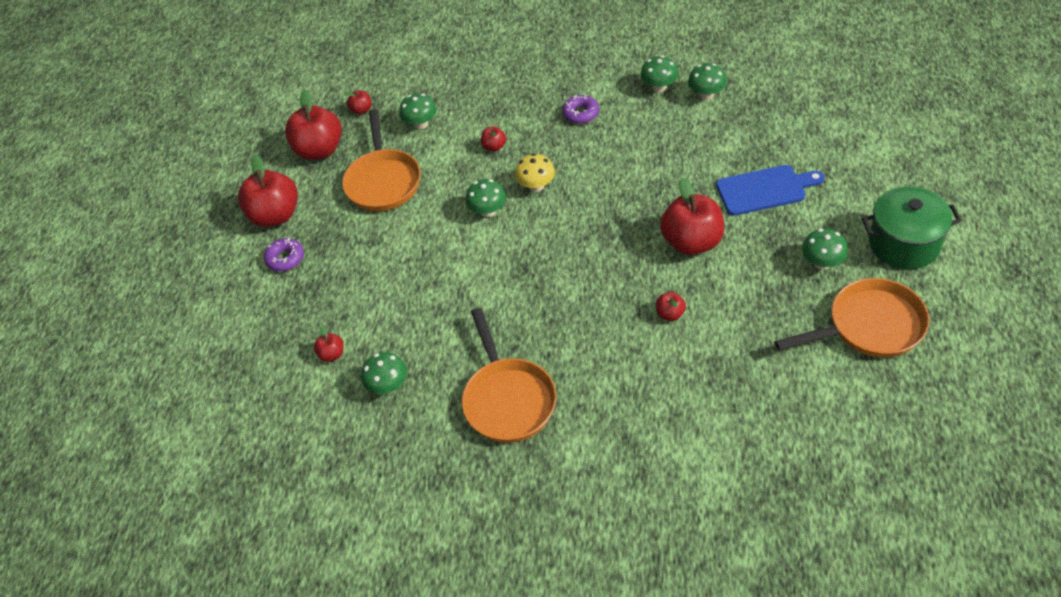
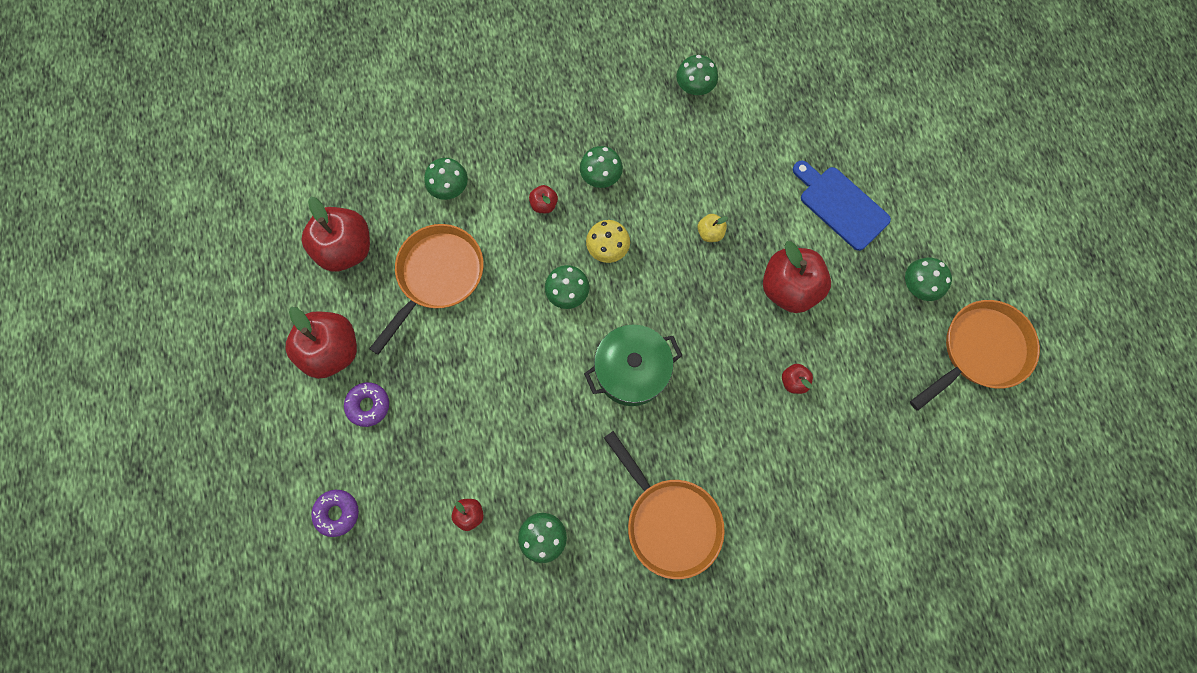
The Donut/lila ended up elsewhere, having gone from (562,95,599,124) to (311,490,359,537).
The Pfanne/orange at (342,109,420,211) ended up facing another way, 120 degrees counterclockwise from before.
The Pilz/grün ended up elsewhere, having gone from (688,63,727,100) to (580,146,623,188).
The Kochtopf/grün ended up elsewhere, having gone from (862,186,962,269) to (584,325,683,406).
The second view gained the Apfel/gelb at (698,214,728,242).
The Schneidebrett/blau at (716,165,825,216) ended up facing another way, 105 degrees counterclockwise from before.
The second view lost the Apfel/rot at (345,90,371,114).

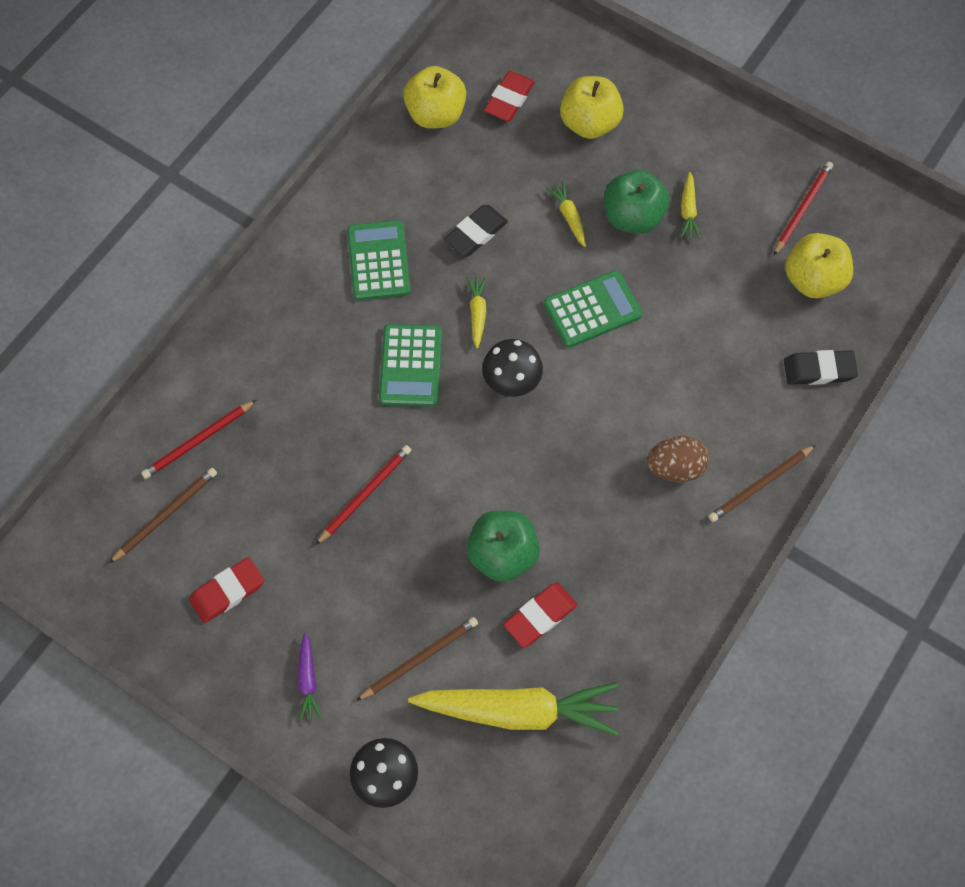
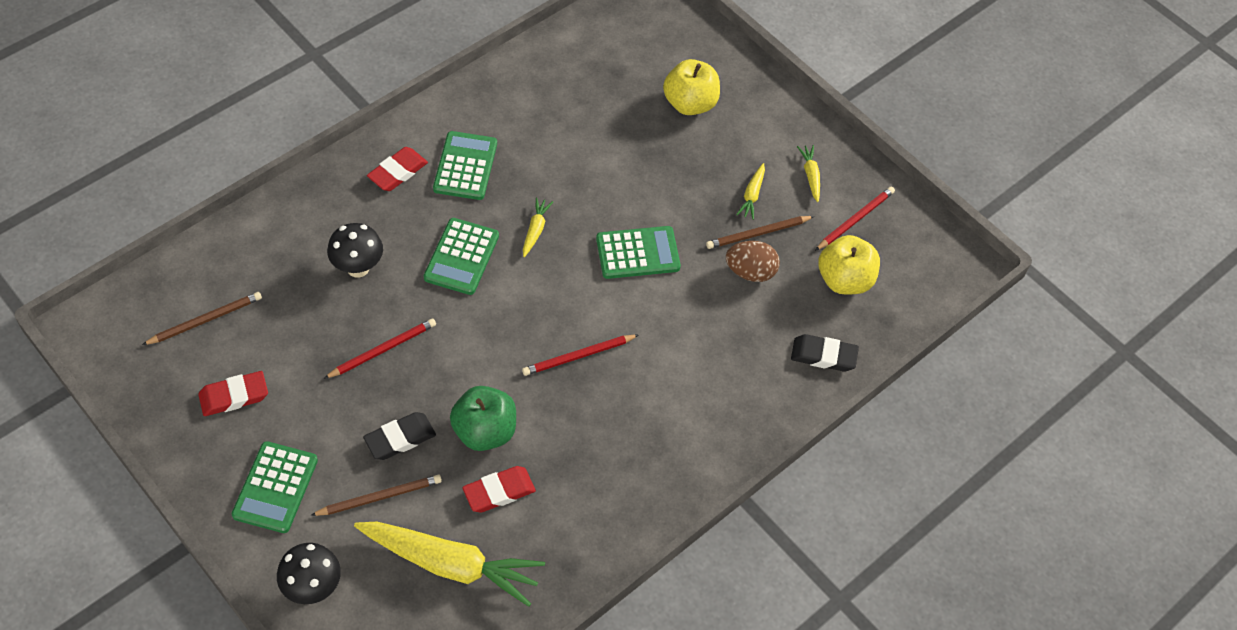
Where the Karotte/lila stood at (297,633,322,722), the Taschenrechner/grün came to stand at (232,441,318,533).
The Pilz/schwarz ended up elsewhere, having gone from (482,339,543,397) to (327,223,383,278).
The Radiergummi/schwarz ended up elsewhere, having gone from (444,205,508,256) to (363,412,436,460).
The Radiergummi/rot ended up elsewhere, having gone from (484,71,535,121) to (367,147,428,191).
The Bleistift/rot ended up elsewhere, having gone from (141,400,256,479) to (522,335,639,376).
The Bleistift/braun ended up elsewhere, having gone from (708,445,816,522) to (706,216,815,249).
The Ei/braun ended up elsewhere, having gone from (647,436,709,482) to (726,241,780,282).
The Karotte/gelb ended up elsewhere, having gone from (546,181,586,247) to (797,145,820,202).
The second view lost the Apfel/gelb at (403,66,466,129).
The second view lost the Apfel/grün at (604,170,669,234).

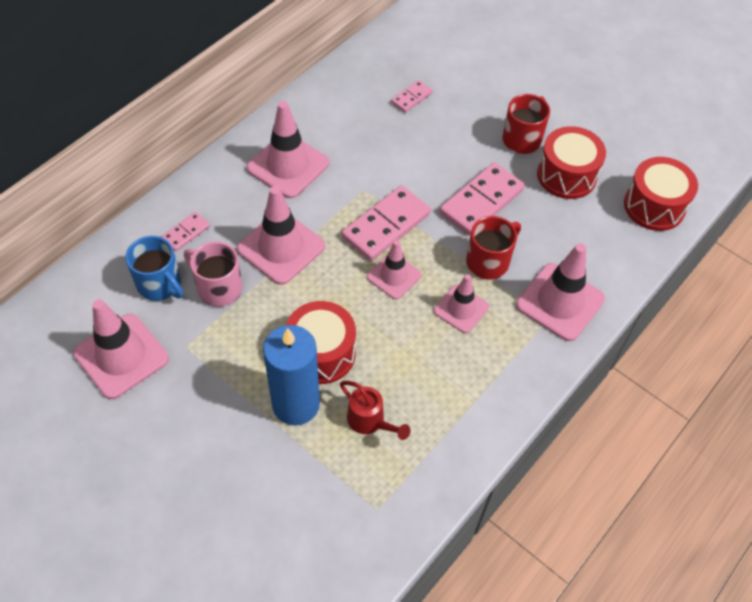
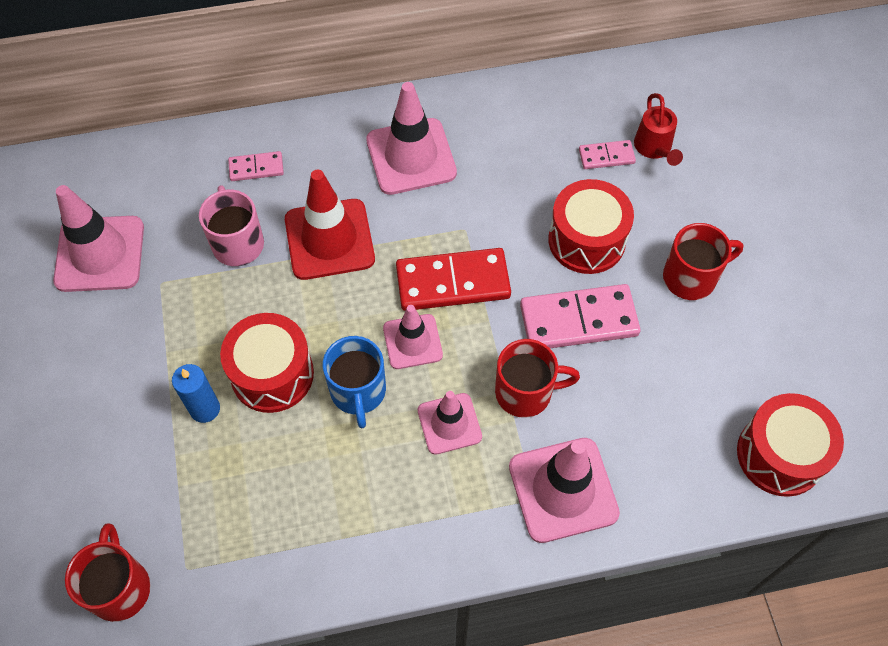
The second view gained the Tasse/rot at (65,523,151,622).
The size of the Kerze/blau at (263,325,320,426) changed by a factor of 0.54.
What was the Leitkegel/rosa at (237,186,325,285) turned into the Leitkegel/rot at (285,170,375,280).
The Tasse/blau ended up elsewhere, having gone from (125,236,183,301) to (323,336,386,428).
What was the Dominostein/rosa at (342,186,431,261) turned into the Dominostein/rot at (396,248,511,311).
The Trommel/rot ended up elsewhere, having gone from (537,126,606,199) to (548,179,634,274).
The Gießkanne/rot ended up elsewhere, having gone from (340,381,411,440) to (634,93,683,166).

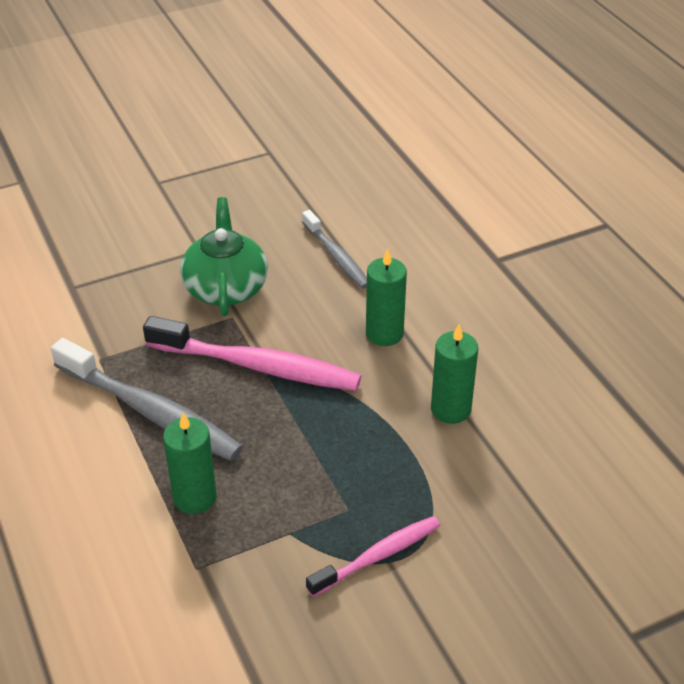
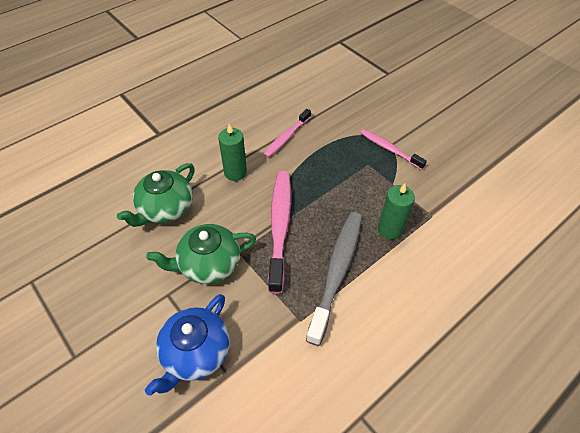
Where the Zahnbürste/grau stood at (302,210,367,289), the Teekanne/grün came to stand at (117,163,195,227).
The second view gained the Teekanne/blau at (145,294,230,396).
Where the Kerze/grün stood at (431,324,478,424), the Zahnbürste/rosa came to stand at (263,109,311,158).

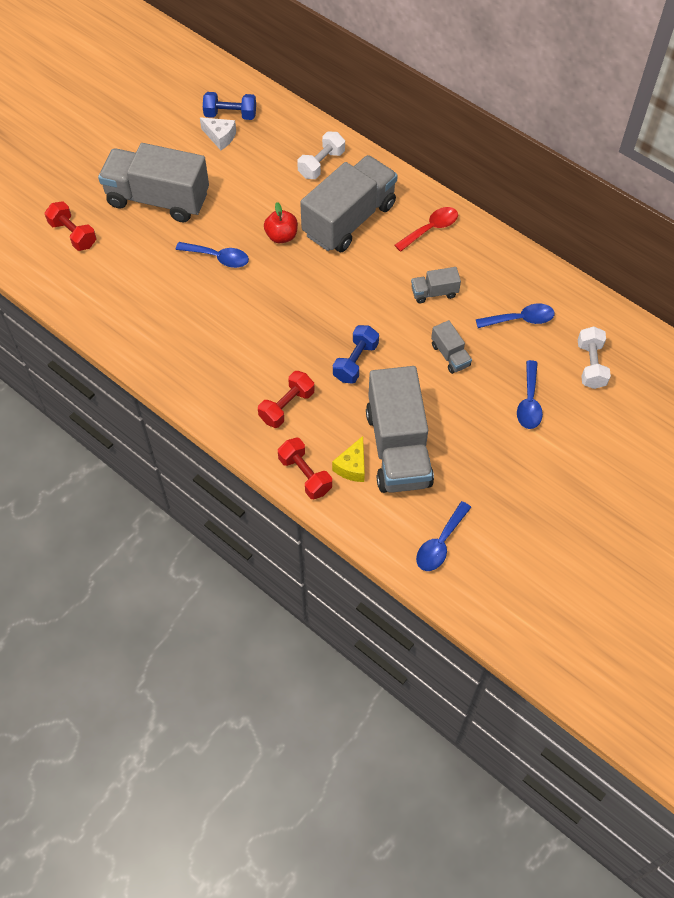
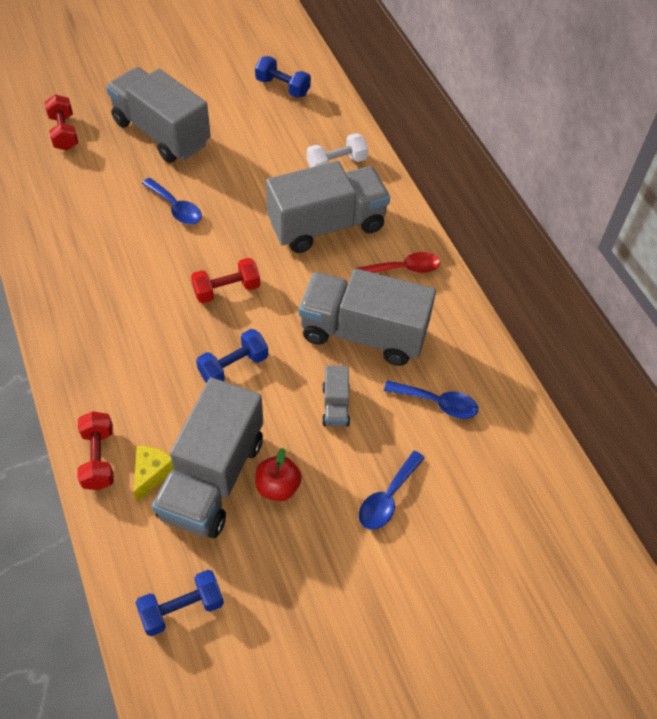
The Käse/gelb at (332,436,365,482) ended up facing another way, 150 degrees clockwise from before.
Where the Löffel/blau stood at (416,501,471,571), the Hantel/blau came to stand at (135,570,224,636).
The Hantel/rot ended up elsewhere, having gone from (258,371,315,428) to (191,258,260,304).
The Apfel/rot ended up elsewhere, having gone from (264,202,298,243) to (255,448,302,501).
The size of the Lastwagen/grau at (411,267,461,303) changed by a factor of 2.29.
The second view lost the Käse/weiß at (200,117,236,150).
The second view lost the Hantel/weiß at (578,326,611,389).

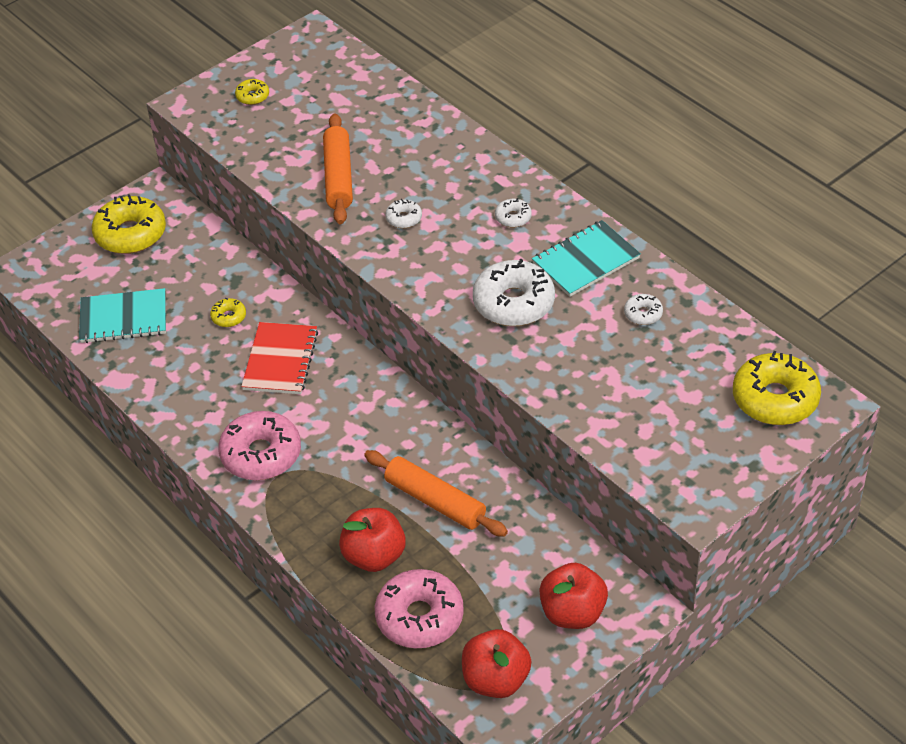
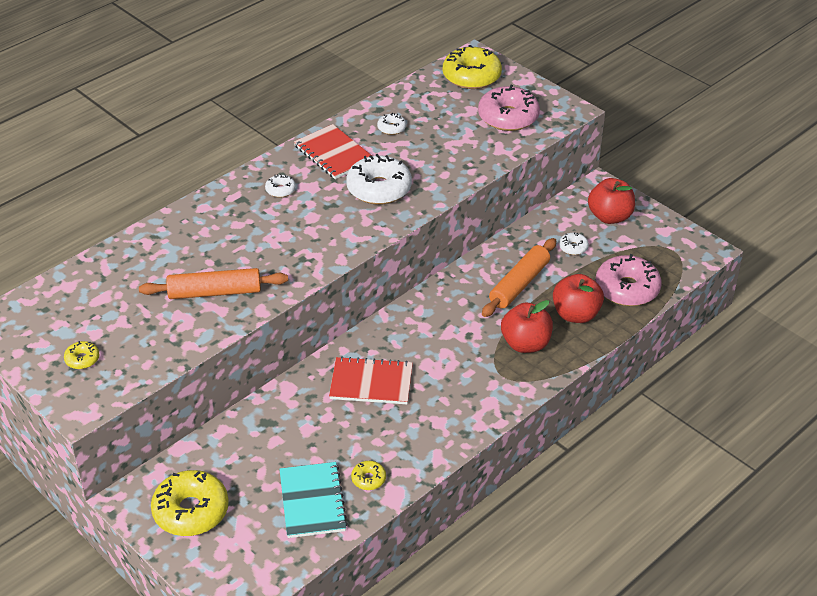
What was the Notizbuch/türkis at (532,220,641,297) turned into the Notizbuch/rot at (294,124,372,179).
The Donut/gelb ended up elsewhere, having gone from (210,298,246,327) to (351,461,386,490).
The Donut/rosa ended up elsewhere, having gone from (218,411,301,480) to (478,85,540,131).
The Apfel/rot ended up elsewhere, having gone from (462,629,531,698) to (501,300,553,353).
The Donut/weiß ended up elsewhere, having gone from (385,199,422,228) to (559,232,589,255).

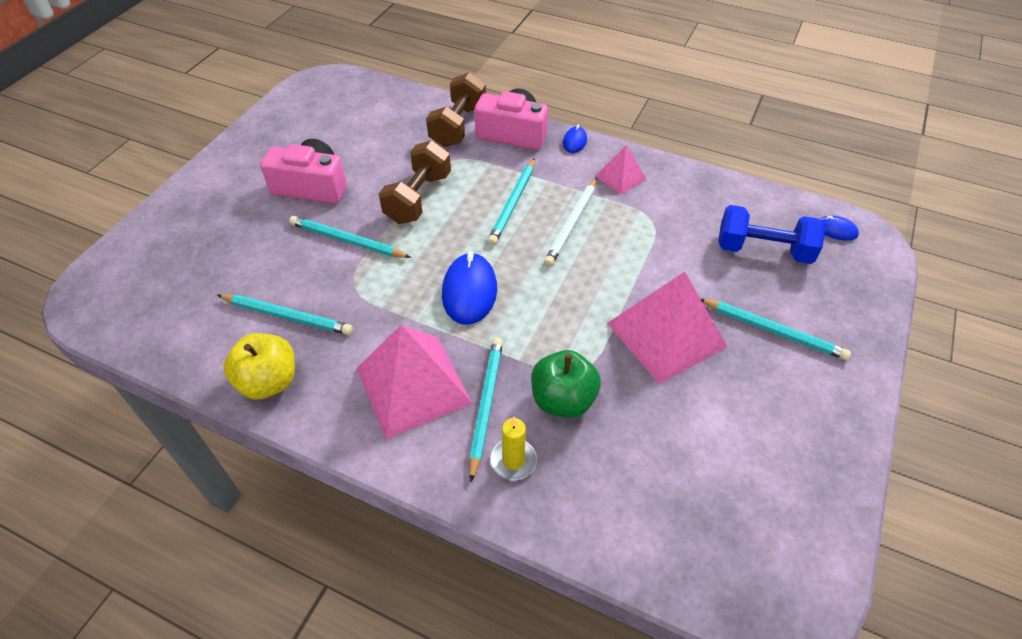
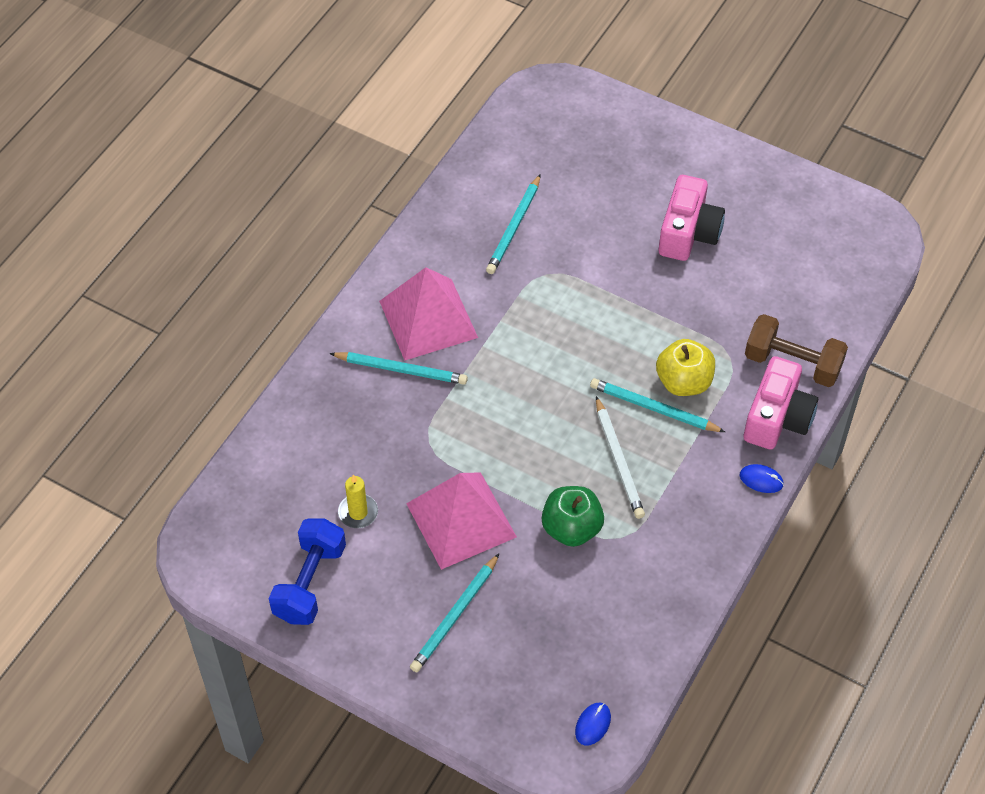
The Hantel/blau ended up elsewhere, having gone from (718,205,826,264) to (268,518,346,625).
The Kerze/gelb ended up elsewhere, having gone from (490,417,537,481) to (338,474,378,528).
The Apfel/grün ended up elsewhere, having gone from (531,350,601,418) to (542,486,604,547).
The Bleistift/weiß at (544,178,597,266) ended up facing another way, 135 degrees counterclockwise from before.
The Apfel/gelb ended up elsewhere, having gone from (223,333,295,400) to (656,339,715,396).
The second view lost the Bleistift/türkis at (289,216,411,258).
The second view lost the Hantel/braun at (379,140,451,224).
The second view lost the Computermaus/blau at (442,252,497,325).
The second view lost the Pyramide/rosa at (596,146,646,195).

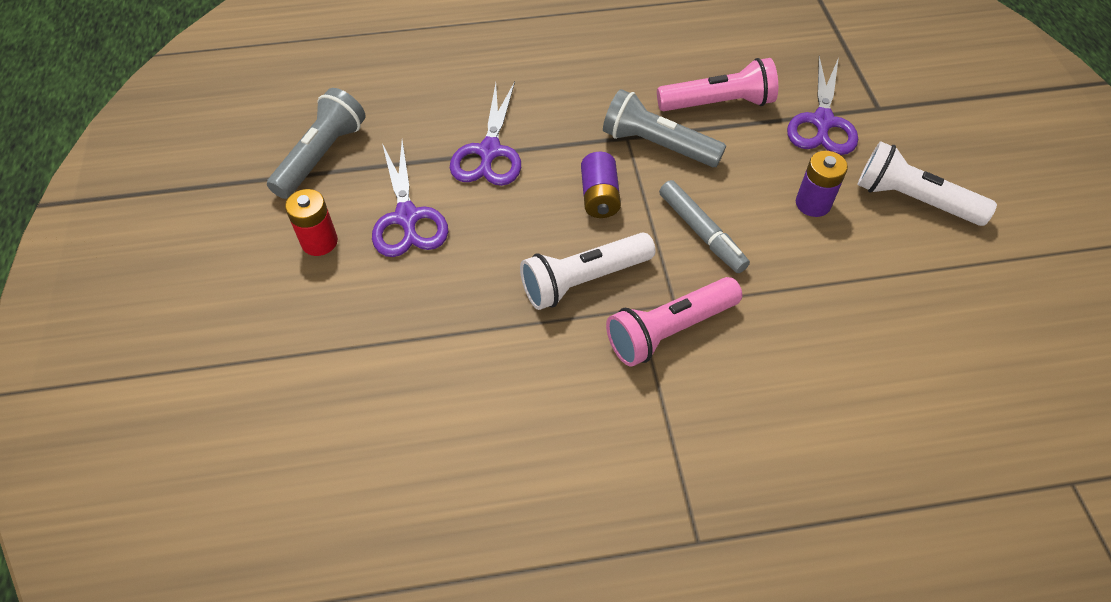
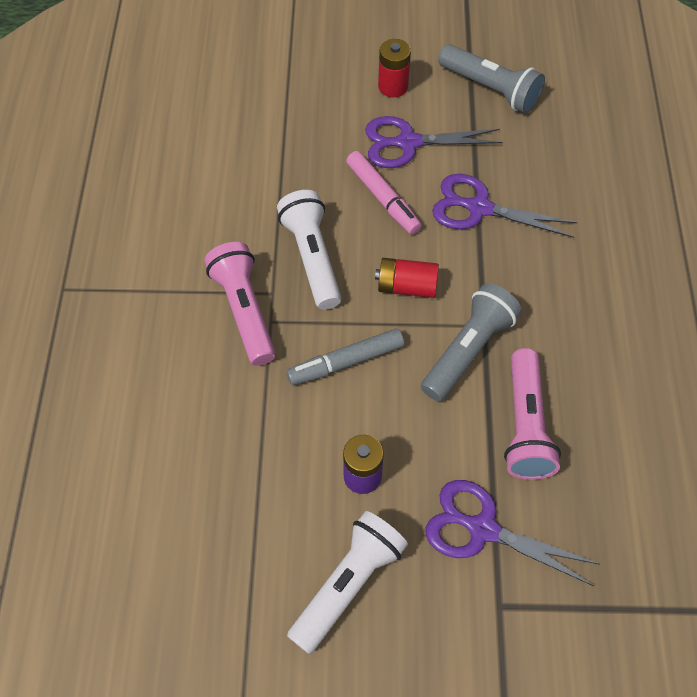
The second view gained the Filzstift/rosa at (346,151,422,234).
What was the Batterie/lila at (581,152,621,218) turned into the Batterie/rot at (375,258,439,298).

